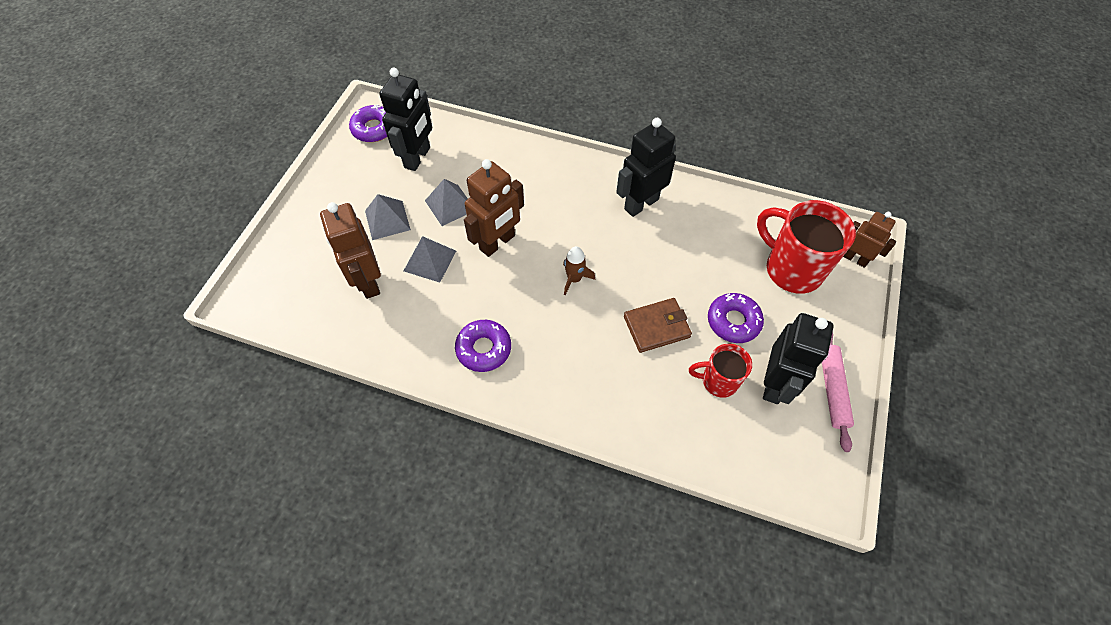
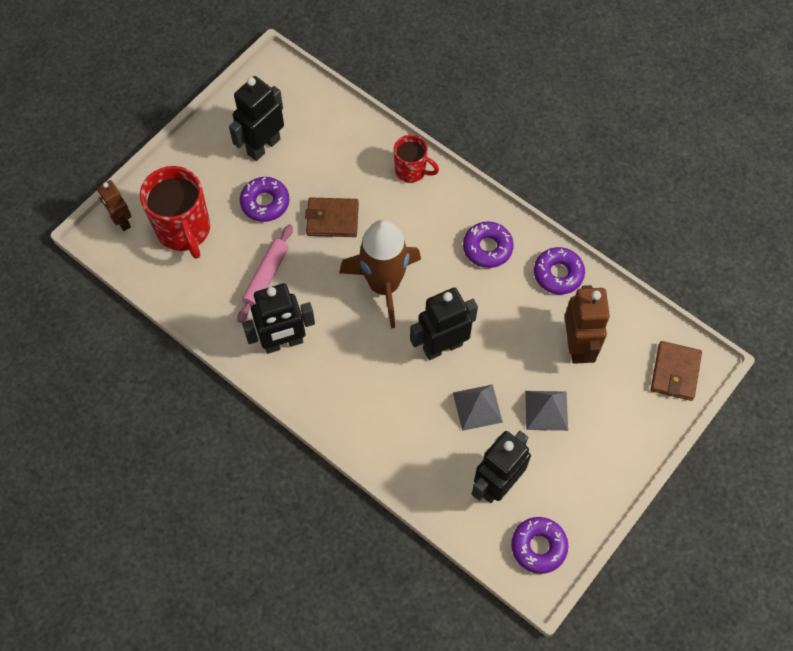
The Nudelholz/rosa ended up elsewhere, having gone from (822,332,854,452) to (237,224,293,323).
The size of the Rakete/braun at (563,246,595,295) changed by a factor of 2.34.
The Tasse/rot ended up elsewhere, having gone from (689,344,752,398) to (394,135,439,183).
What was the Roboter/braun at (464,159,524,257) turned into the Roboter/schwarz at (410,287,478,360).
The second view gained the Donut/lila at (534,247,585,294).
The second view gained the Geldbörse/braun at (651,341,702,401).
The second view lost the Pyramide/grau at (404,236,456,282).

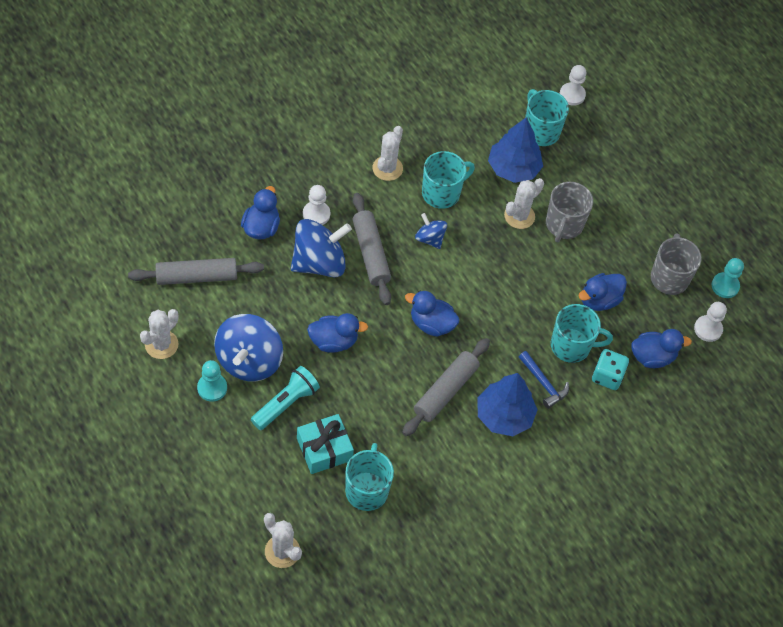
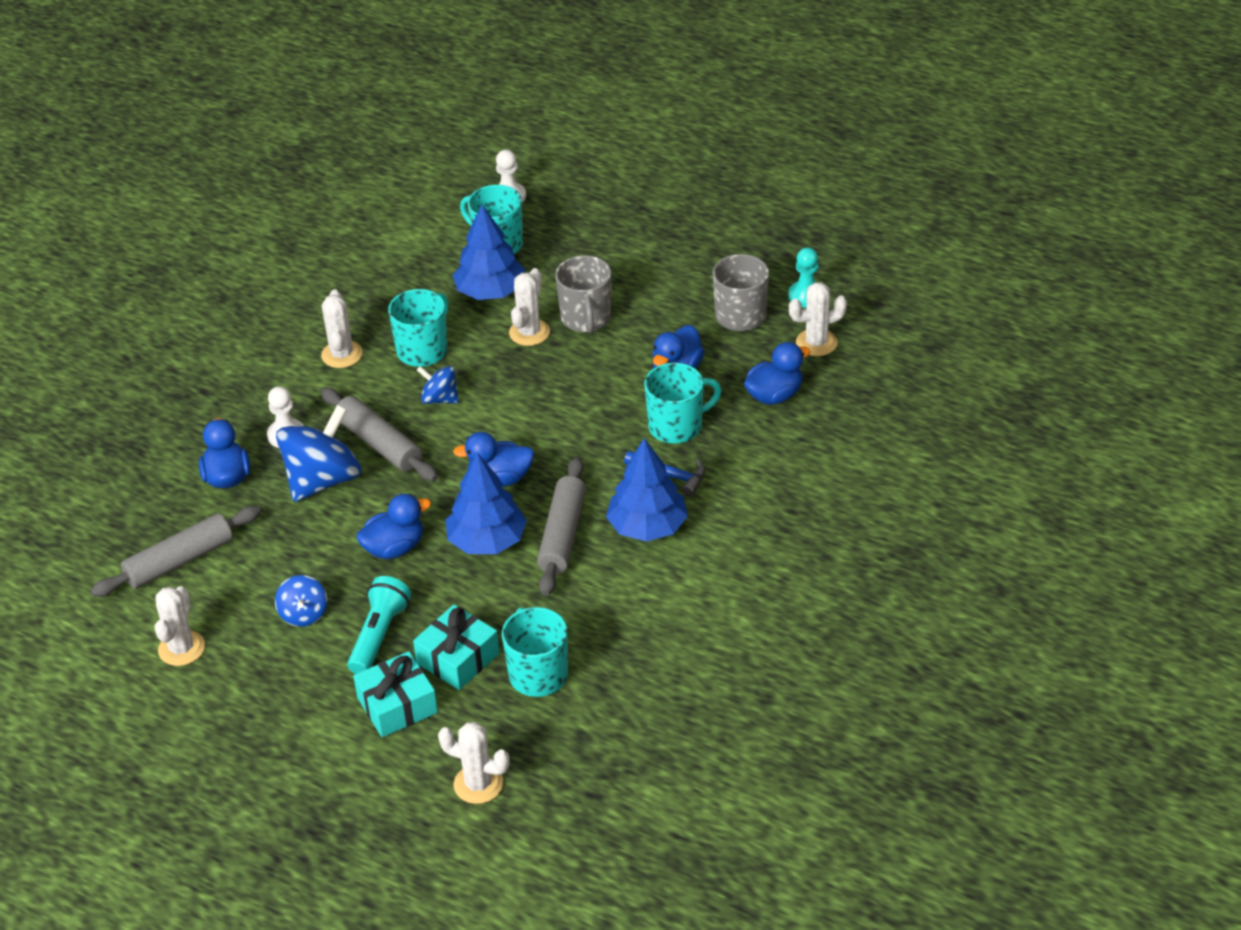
The size of the Kreisel/blau at (214,314,283,382) changed by a factor of 0.53.
The second view gained the Geschenk/türkis at (353,651,438,737).
The second view gained the Baum/blau at (445,453,527,554).
Where the Bauer/weiß stood at (694,302,727,342), the Kaktus/weiß came to stand at (789,282,847,356).
The second view lost the Bauer/türkis at (197,360,227,402).
The second view lost the Spielwürfel/türkis at (592,349,629,390).

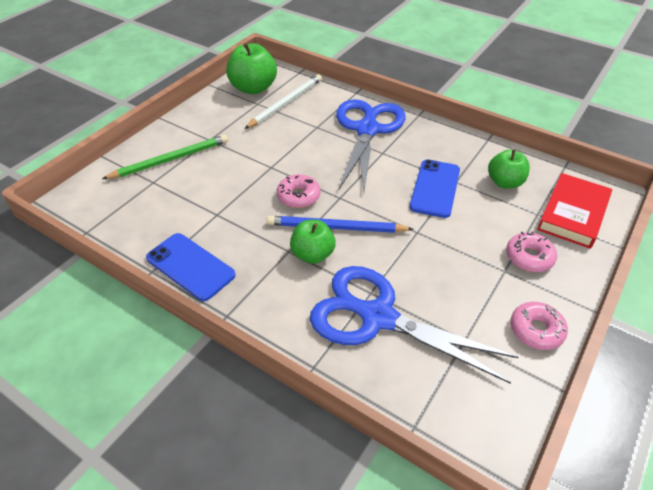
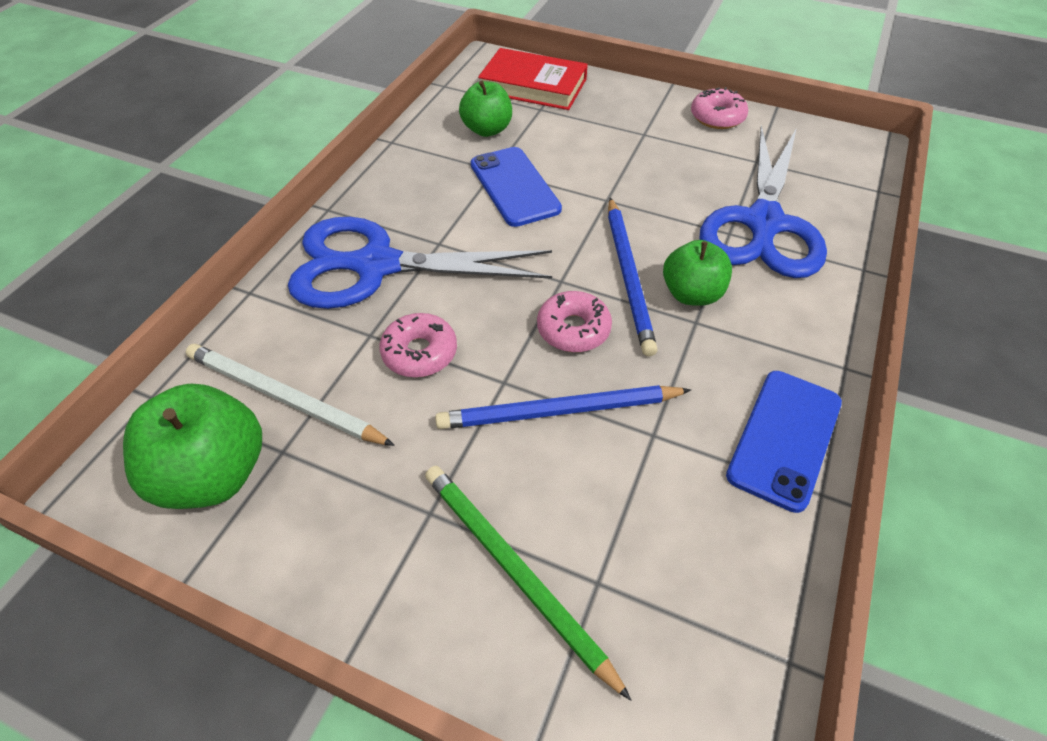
The Donut/rosa ended up elsewhere, having gone from (506,232,557,272) to (379,313,457,377).
The second view gained the Bleistift/blau at (435,385,691,429).
The Handy/blau at (409,159,460,218) ended up facing another way, 60 degrees clockwise from before.

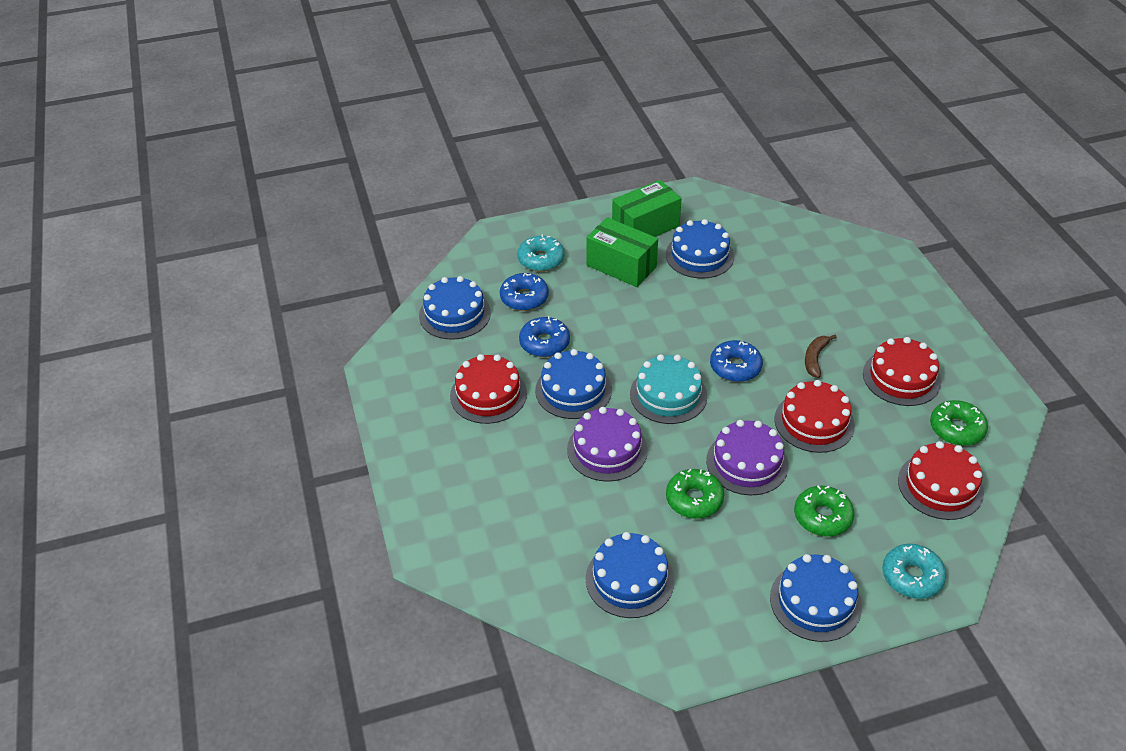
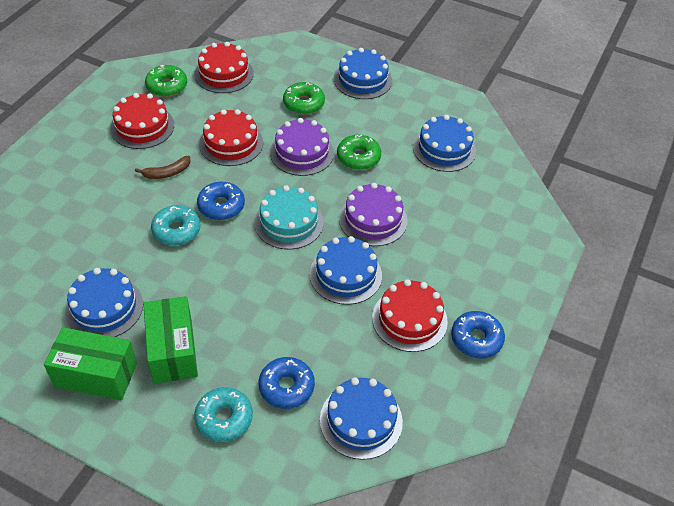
The Donut/türkis ended up elsewhere, having gone from (882,544,946,599) to (151,205,201,246).
The Donut/blau ended up elsewhere, having gone from (519,316,570,357) to (451,311,505,358).

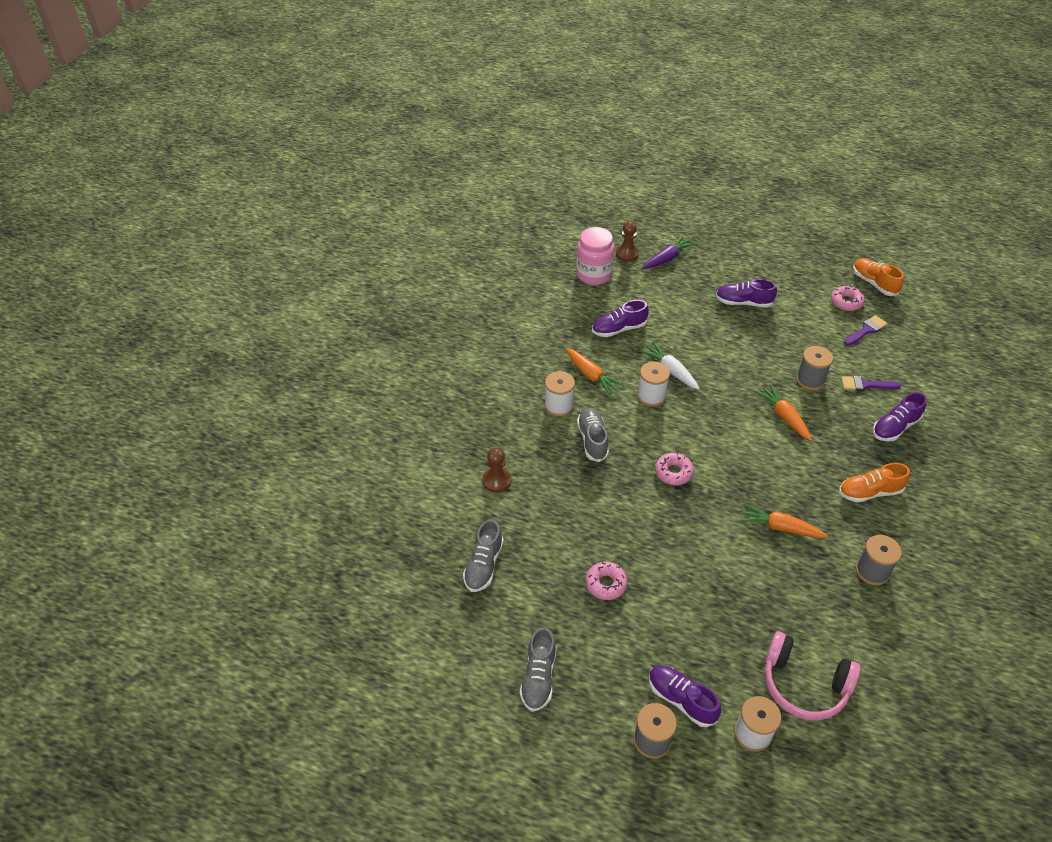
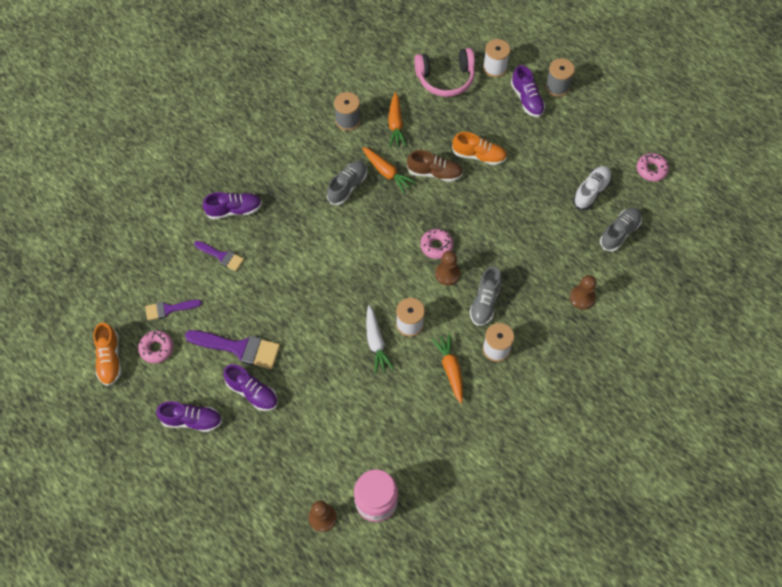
The Schuh/lila ended up elsewhere, having gone from (592,300,649,337) to (156,401,222,432).
The second view gained the Pinsel/lila at (185,330,280,369).
The Schuh/grau ended up elsewhere, having gone from (520,627,556,711) to (327,161,367,205).
The Karotte/orange ended up elsewhere, having gone from (755,384,812,441) to (388,92,407,147).
The second view gained the Schuh/braun at (407,150,463,182).
The Kopfhörer/rosa at (765,632,861,721) ended up facing another way, 120 degrees clockwise from before.
The second view gained the Bauer/braun at (435,251,460,286).
The Schuh/orange ended up elsewhere, having gone from (839,463,910,503) to (452,132,507,165).
The second view gained the Schuh/weiß at (573,166,612,210).
The Donut/rosa ended up elsewhere, having gone from (586,562,628,600) to (637,153,669,181).
The second view lost the Karotte/lila at (642,236,695,269).
The second view lost the Garnrolle/grau at (796,346,833,390).

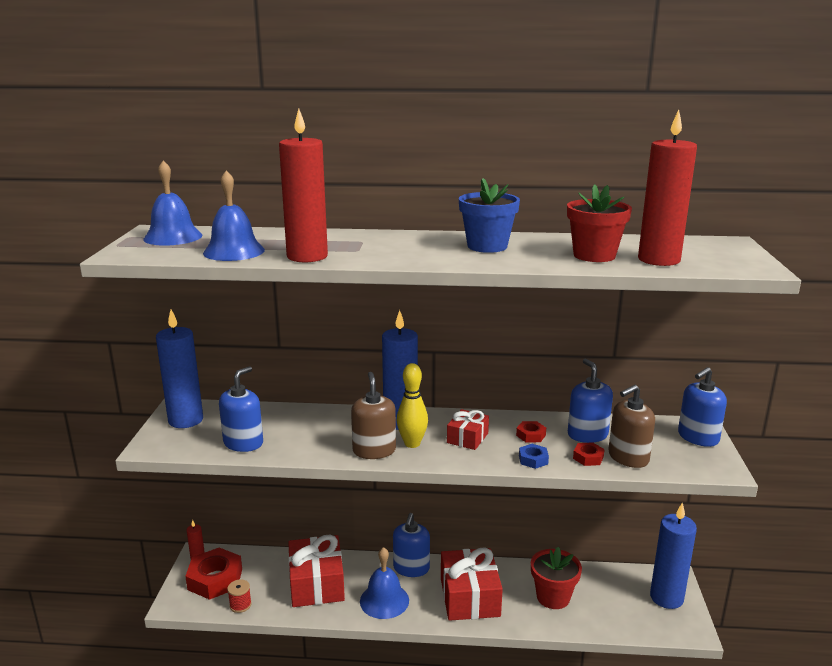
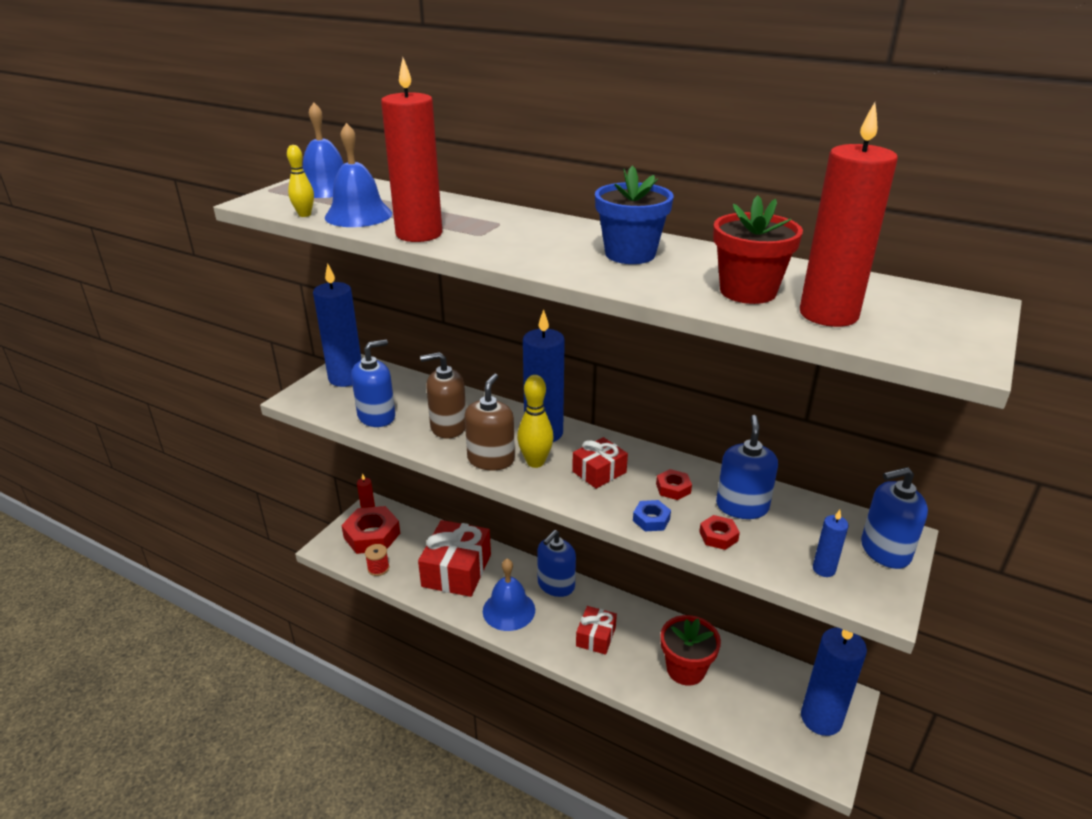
The second view gained the Bowlingkegel/gelb at (287,145,314,217).
The Seifenspender/braun ended up elsewhere, having gone from (608,385,655,468) to (420,352,466,439).
The size of the Geschenk/rot at (441,548,503,621) changed by a factor of 0.54.
The second view gained the Kerze/blau at (813,510,849,577).

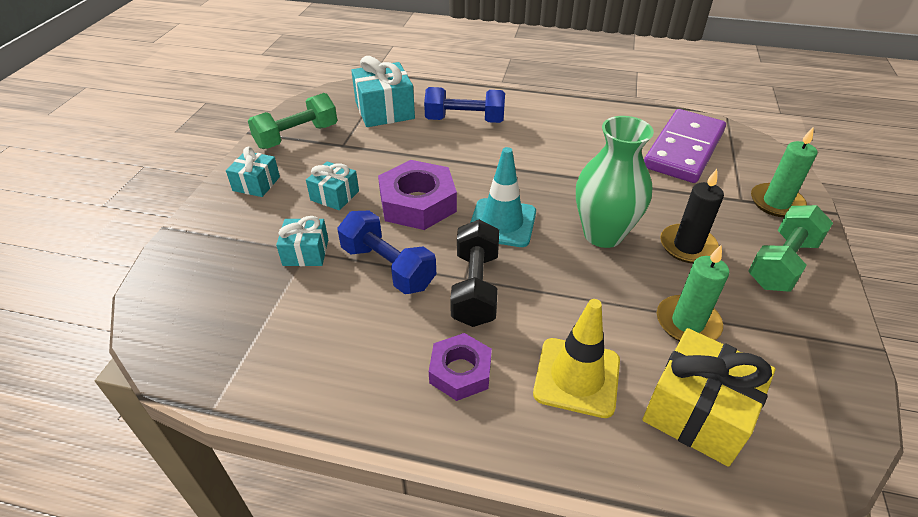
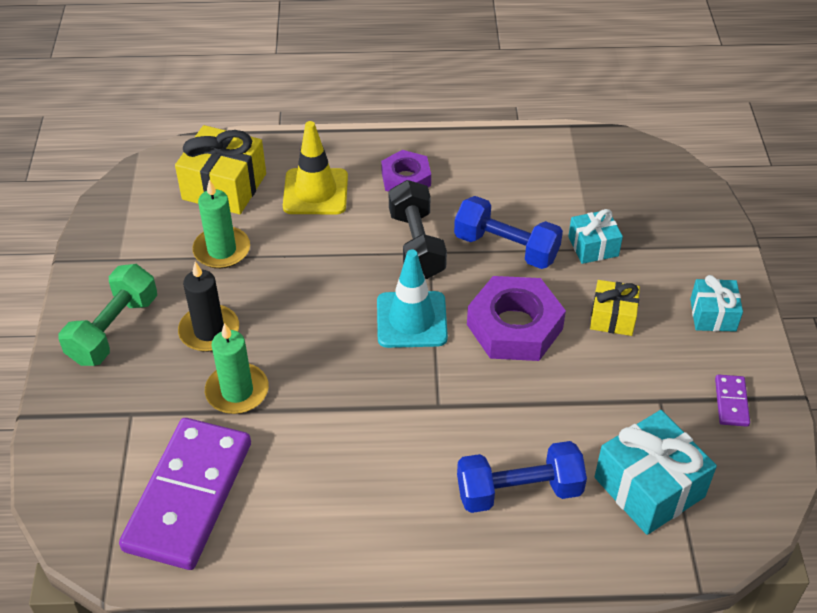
The Kerze/grün ended up elsewhere, having gone from (751,127,817,217) to (205,323,269,414).
What was the Geschenk/türkis at (306,161,359,210) turned into the Geschenk/gelb at (590,280,640,336).
Where the Hantel/grün stood at (248,93,338,149), the Dominostein/lila came to stand at (715,374,750,427).
The second view lost the Vase/grün at (576,116,654,248).

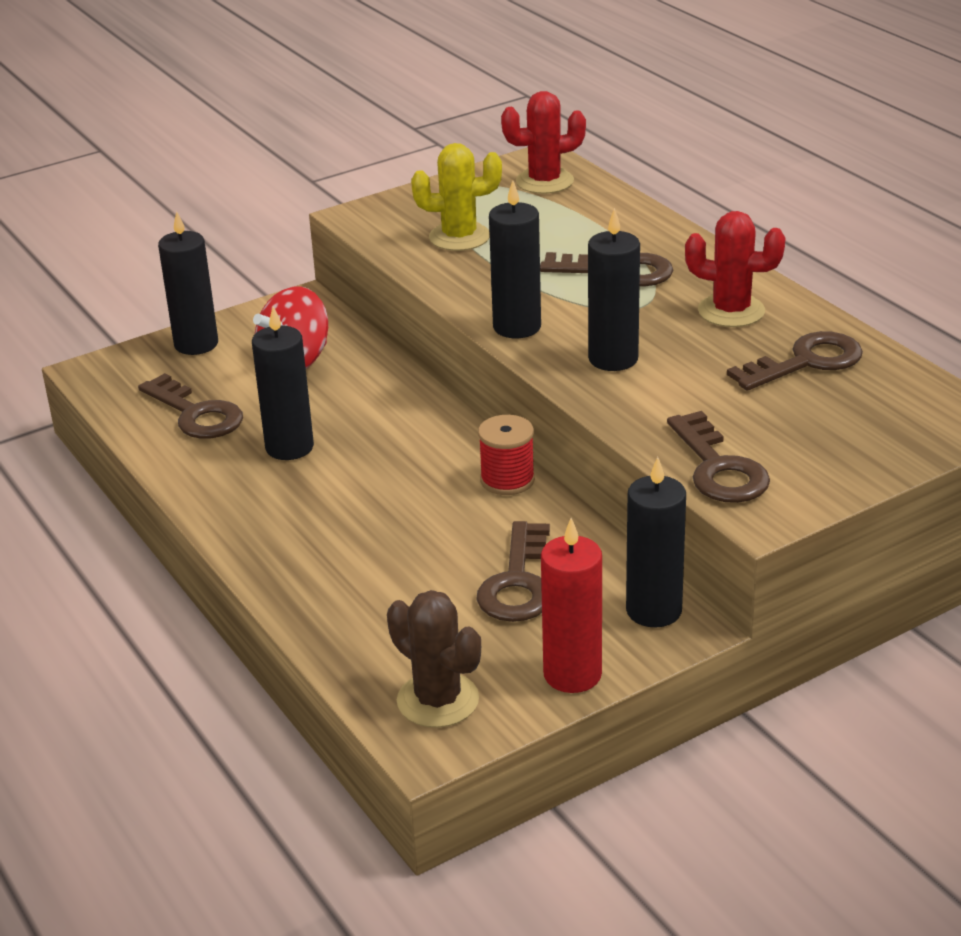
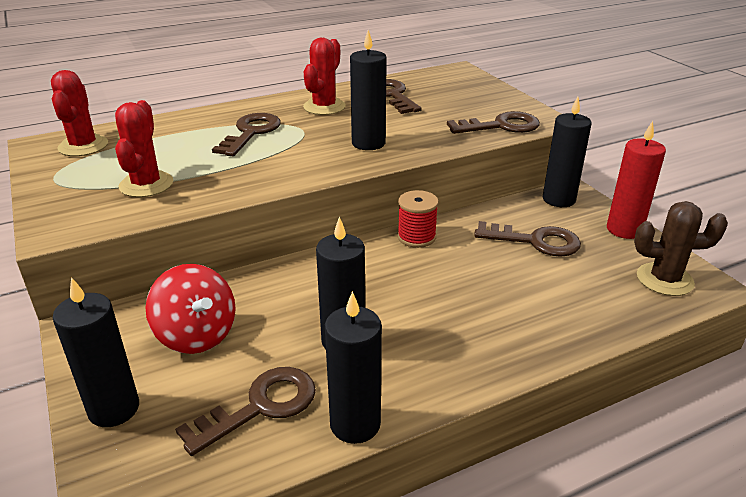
What was the Kaktus/gelb at (411,143,502,251) turned into the Kaktus/rot at (115,100,173,197).
The Kerze/schwarz ended up elsewhere, having gone from (489,181,541,338) to (325,291,382,444).
The Kaktus/braun at (387,590,481,728) ended up facing another way, 45 degrees clockwise from before.

